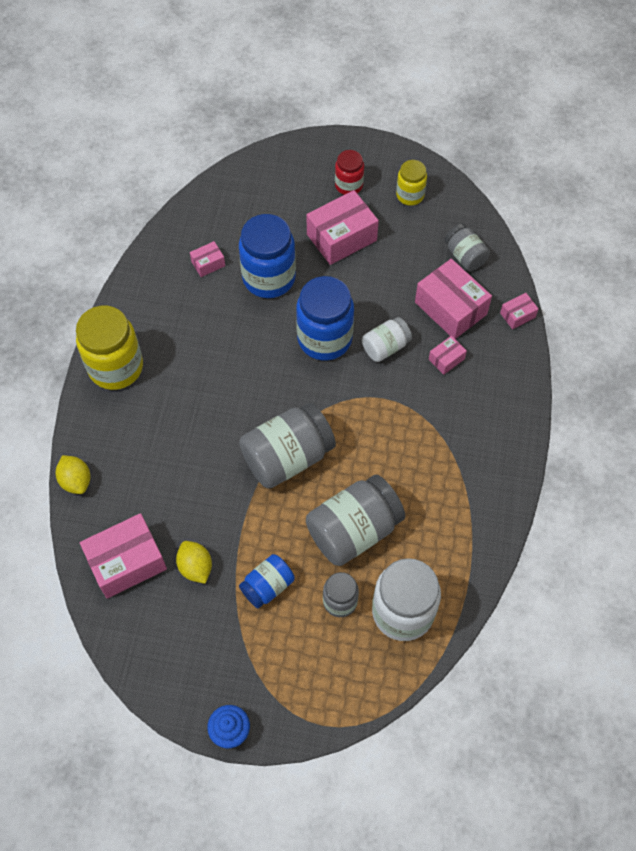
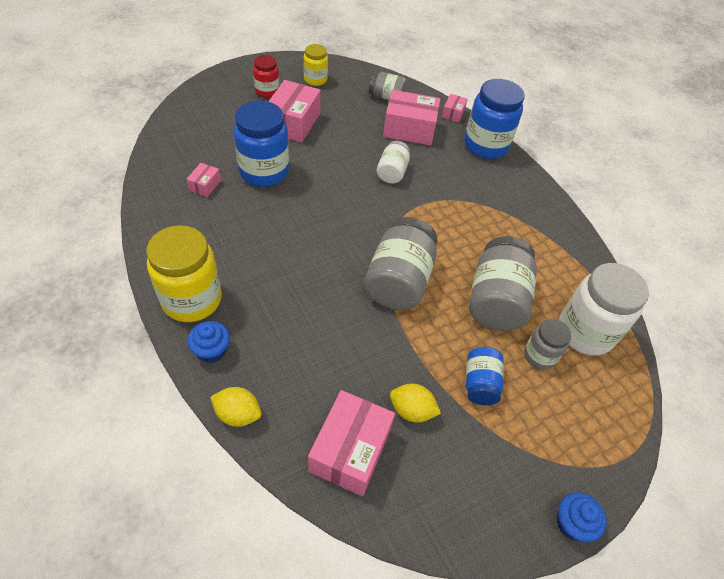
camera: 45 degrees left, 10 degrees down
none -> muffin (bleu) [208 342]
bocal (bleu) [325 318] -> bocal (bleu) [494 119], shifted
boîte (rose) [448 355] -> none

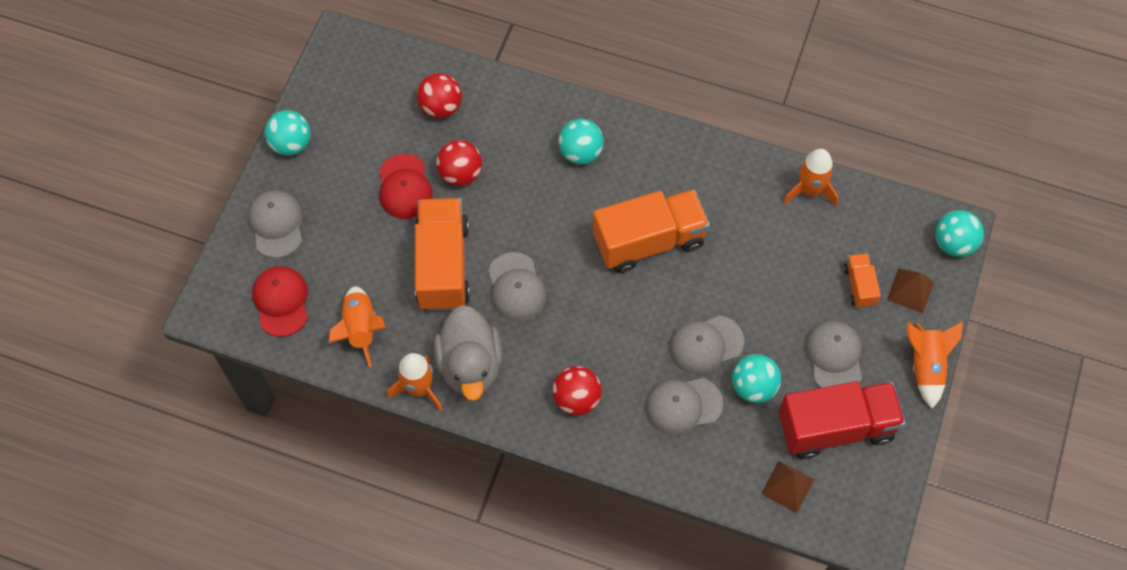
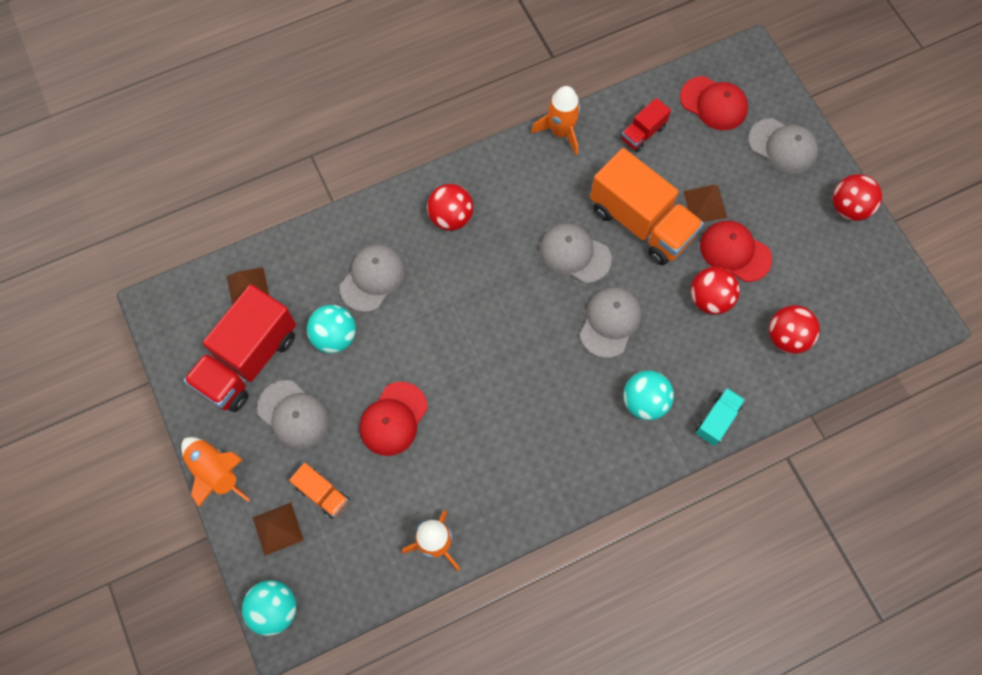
camera: 135 degrees right, 5 degrees up
none -> casquette (rouge) [394 419]
casquette (gris) [707 345] -> casquette (gris) [610 322], shifted
fusée (orange) [356 326] -> camion (rouge) [646 125]
none -> pyramide (marron) [705 203]
none -> camion (turquoise) [720 417]
balle (turquoise) [288 133] -> balle (rouge) [857 197]
canard (gris) [468 353] -> none
camion (orange) [651 231] -> none

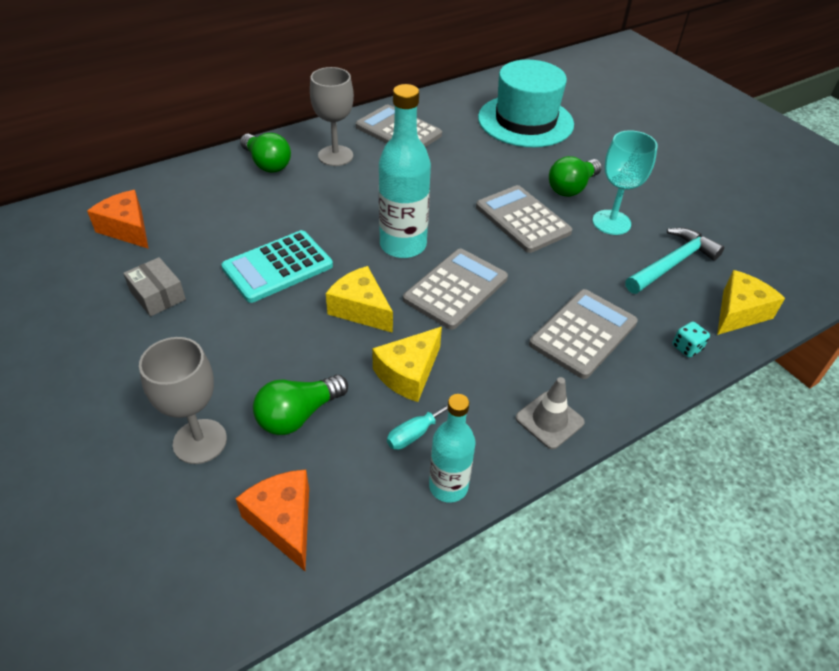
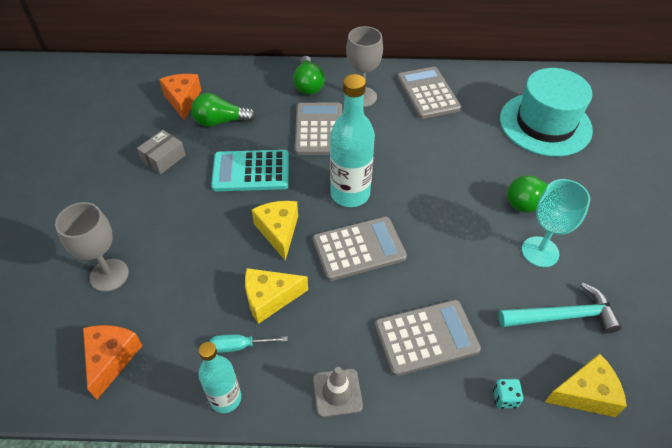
camera: 35 degrees right, 5 degrees up
boîte (gris) [154 287] -> boîte (gris) [161 152], 45 degrees clockwise
ampoule (vert) [300 404] -> ampoule (vert) [223 110], shifted
calculatrice (gris) [524 219] -> calculatrice (gris) [318 129], shifted

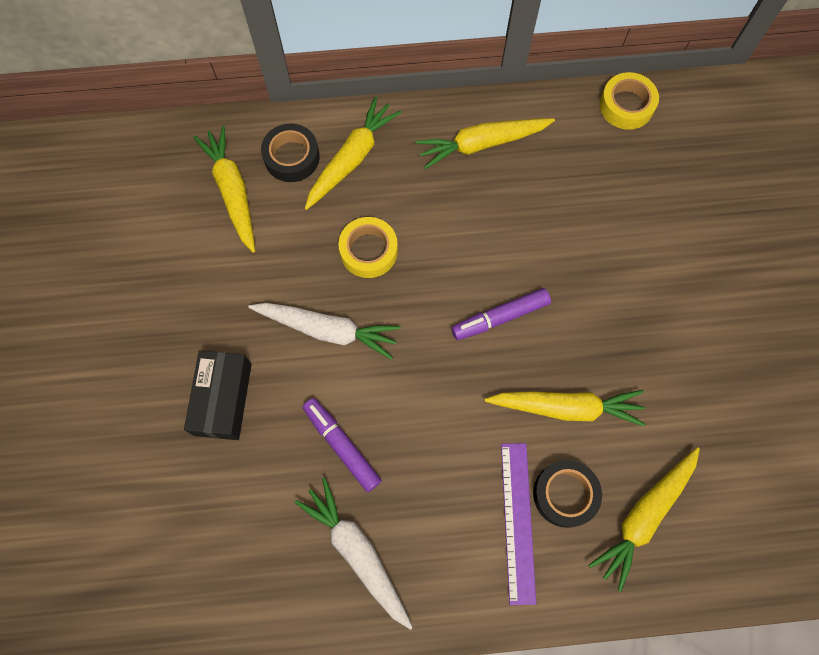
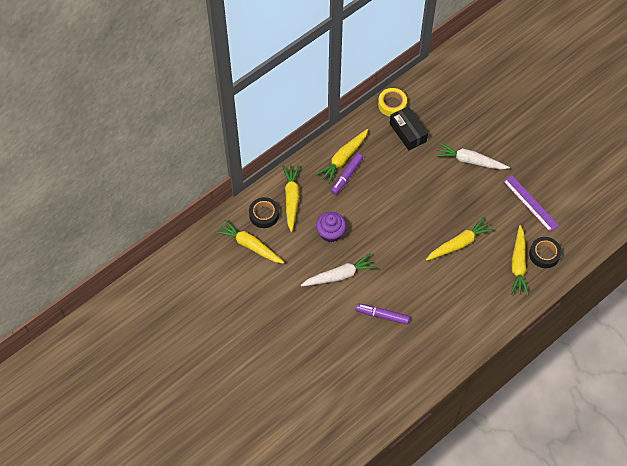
camera: 35 degrees left, 10 degrees down
ruban adhésif (jaune) [368 247] -> muffin (violet) [331 227]
feutre (violet) [501 314] -> feutre (violet) [347 174], shifted
boîte (noir) [218 395] -> boîte (noir) [409 128], shifted
carotte (blanc) [353 554] -> carotte (blanc) [472 156], shifted
règle (violet) [518 524] -> règle (violet) [531 203], shifted
ruban adhésif (noir) [567 494] -> ruban adhésif (noir) [545 252], shifted

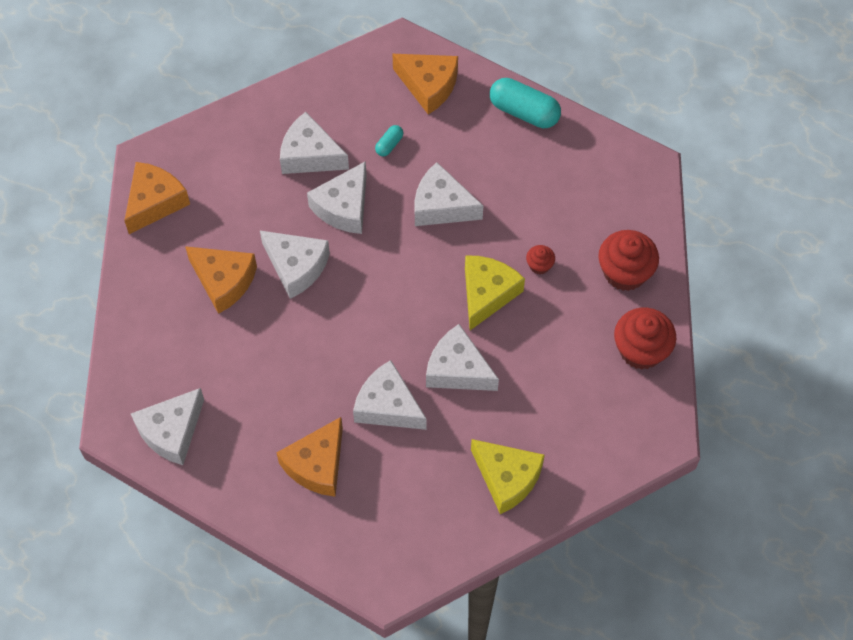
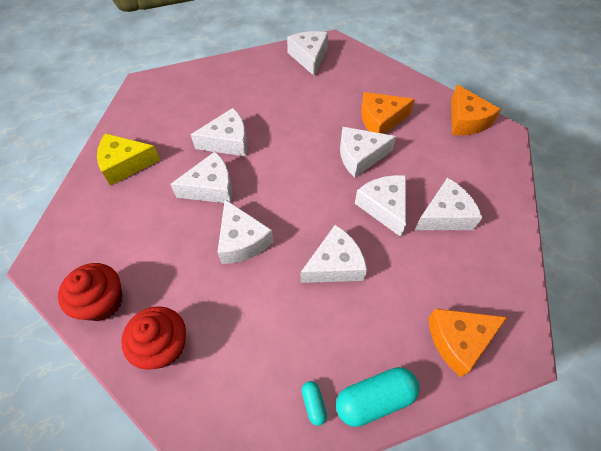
camera: 130 degrees right, 5 degrees down
fromage (jaune) [495 292] -> fromage (blanc) [245 231]
gélule (turquoise) [389 140] -> gélule (turquoise) [314 403], shifted
fromage (orange) [310 457] -> none
muffin (rouge) [540 259] -> none

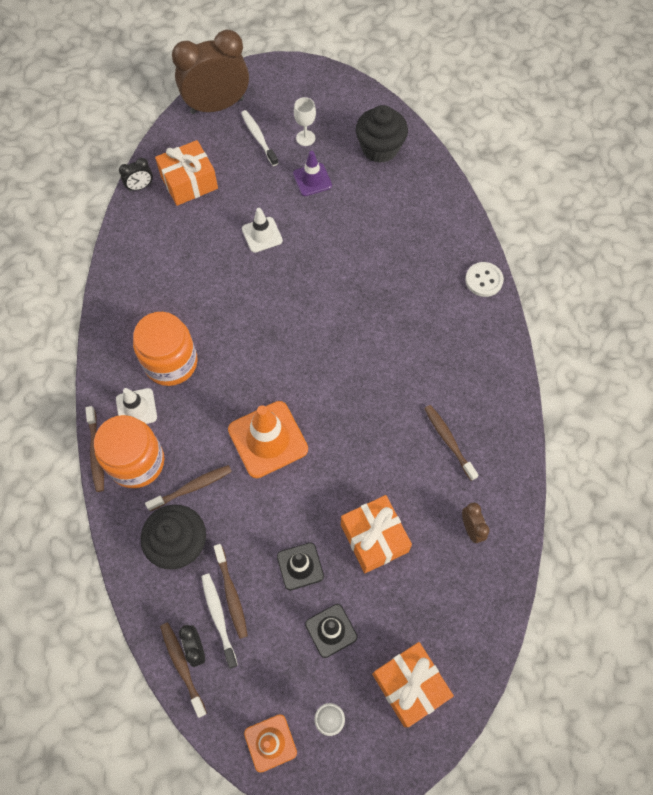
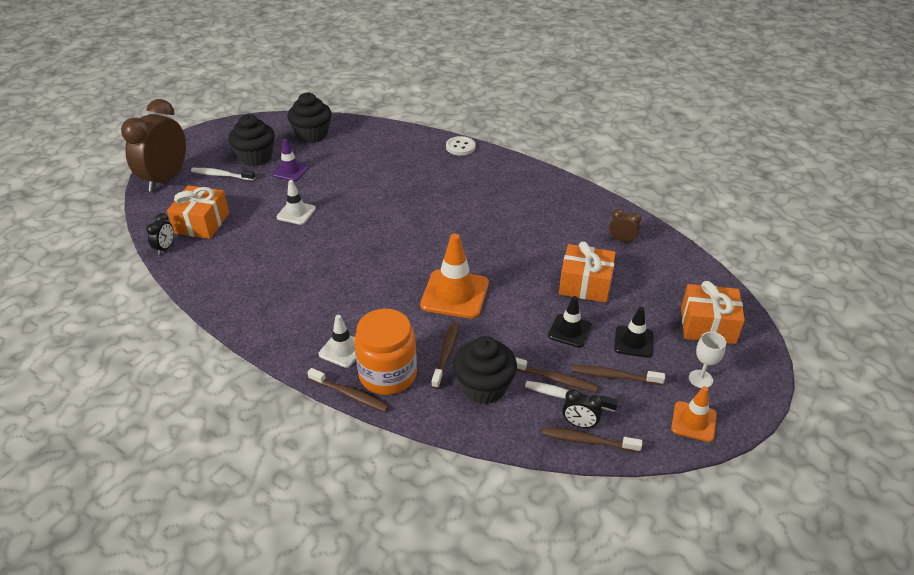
camera: 50 degrees left, 25 degrees down
verre à pied (blanc) [305 121] -> muffin (noir) [251 140]
brosse à dents (marron) [451 443] -> brosse à dents (marron) [618 375], shifted
bocal (orange) [165 349] -> none

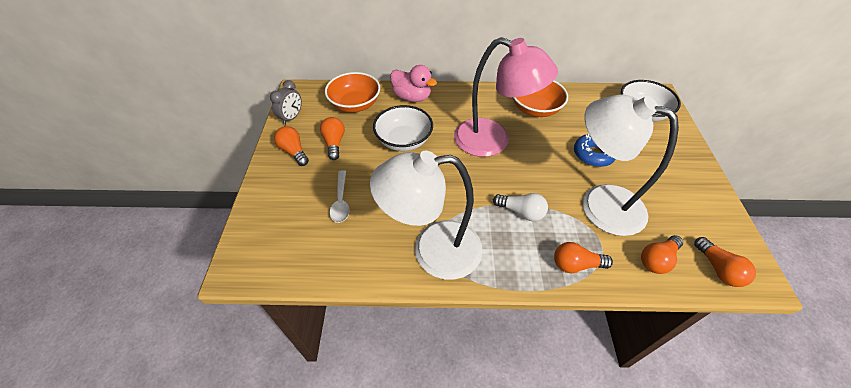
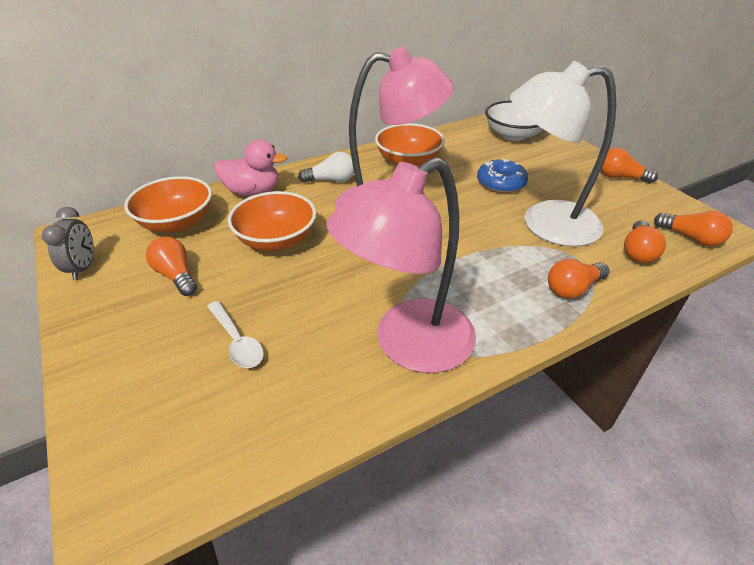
camera: 30 degrees left, 10 degrees down
bol (blanc) [403 128] -> bol (orange) [272 221]
ampoule (blanc) [520 207] -> ampoule (blanc) [326 167], shifted
lampe (blanc) [426 215] -> lampe (rose) [401 265]
ampoule (orange) [291 146] -> ampoule (orange) [629 166], shifted

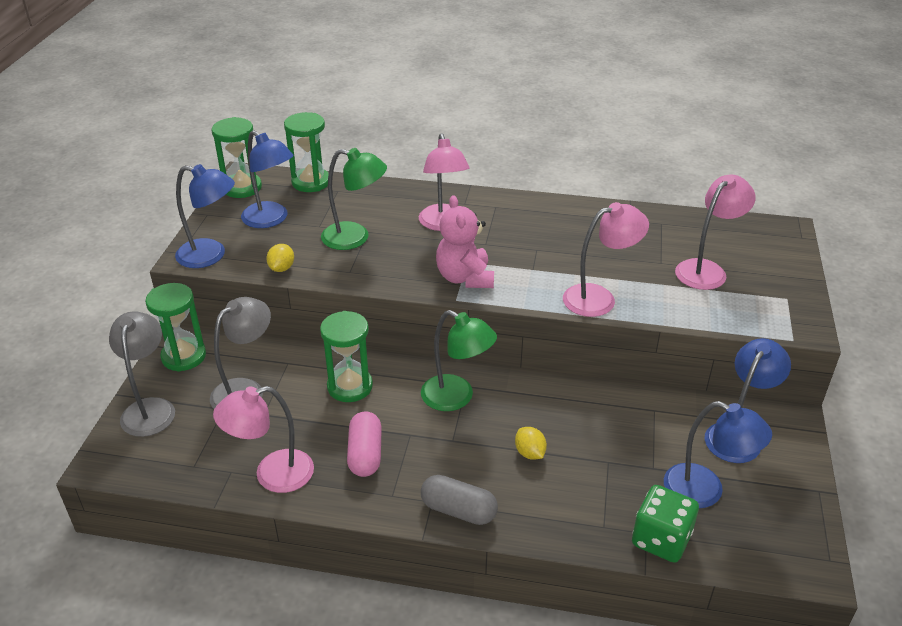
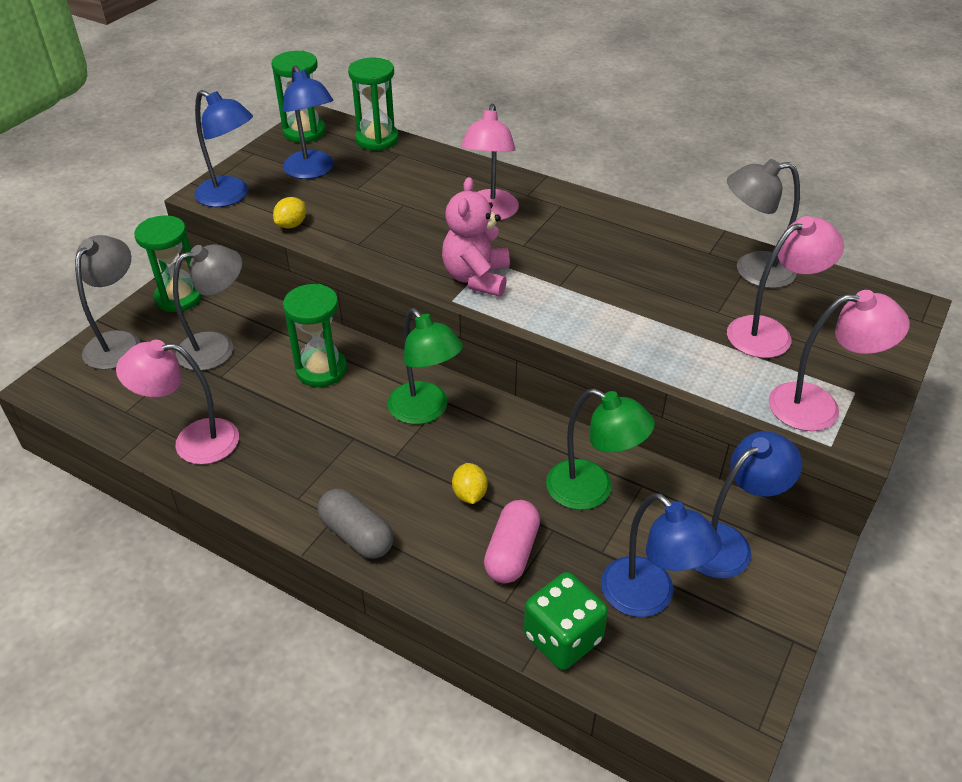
camera: 20 degrees right, 5 degrees up
gélule (rose) [364 444] -> gélule (rose) [512 541], shifted
lampe (vert) [354 199] -> lampe (vert) [600 449], shifted
none -> lampe (gris) [763 223]
lampe (rose) [606 259] -> lampe (rose) [839 360], shifted

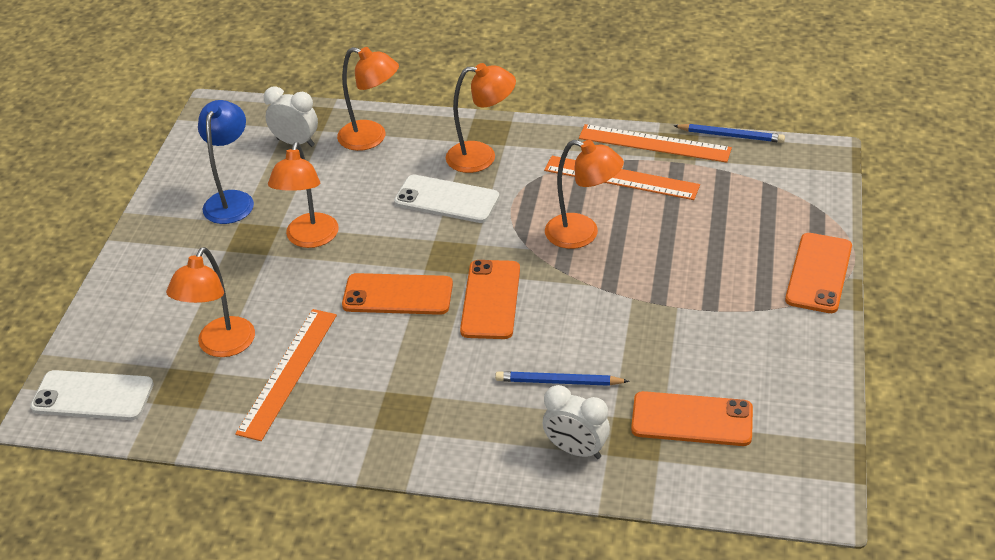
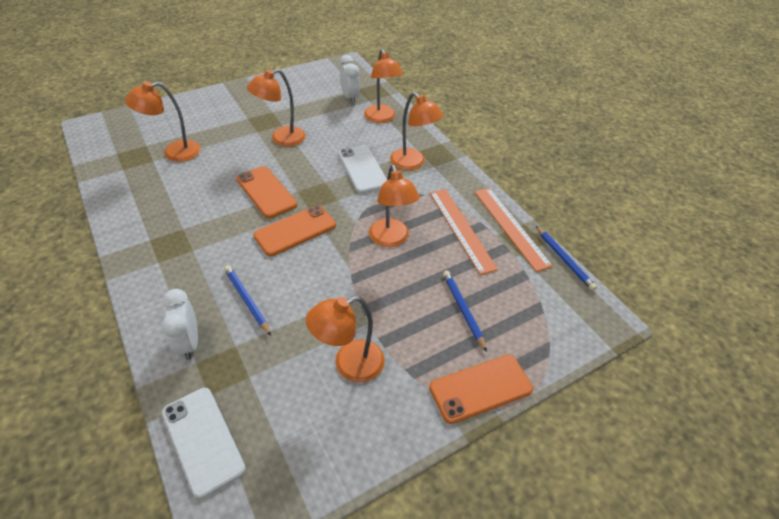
camera: 45 degrees right, 5 degrees up
téléphone (blanc) [92 395] -> téléphone (blanc) [204 443], shifted
none -> lampe (orange) [345 339]
none -> crayon (bleu) [465 311]
lampe (bleu) [226 162] -> none
règle (orange) [286 375] -> none
téléphone (orange) [692 418] -> none

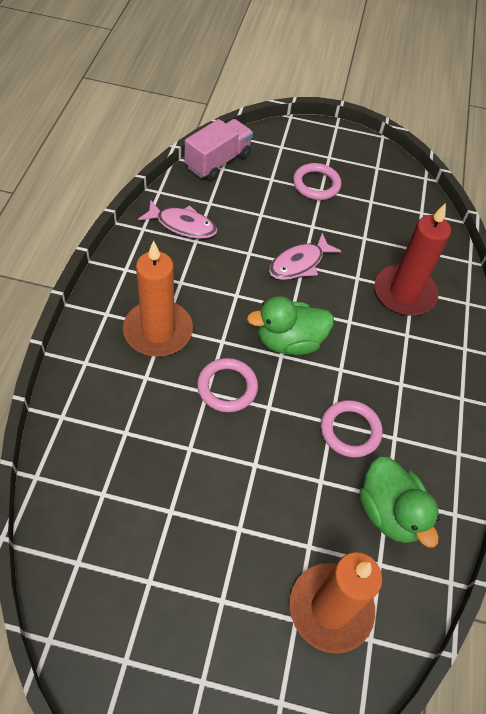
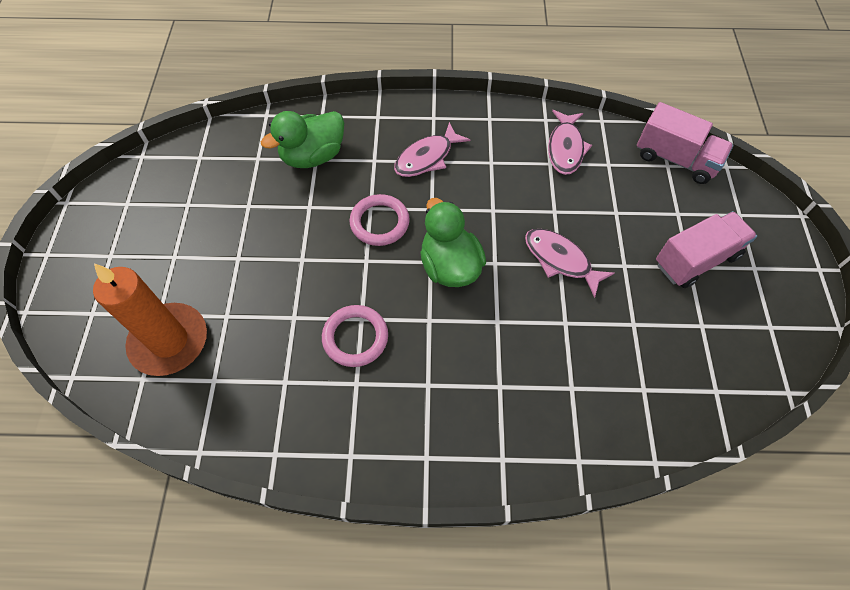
camera: 85 degrees right, 5 degrees up
canard (vert) [400 502] -> canard (vert) [302 139], shifted
bougie (orange) [158 298] -> poisson (rose) [432 149]
anneau (rose) [317 181] -> camion (rose) [706 249]
bougie (rouge) [413 259] -> none

